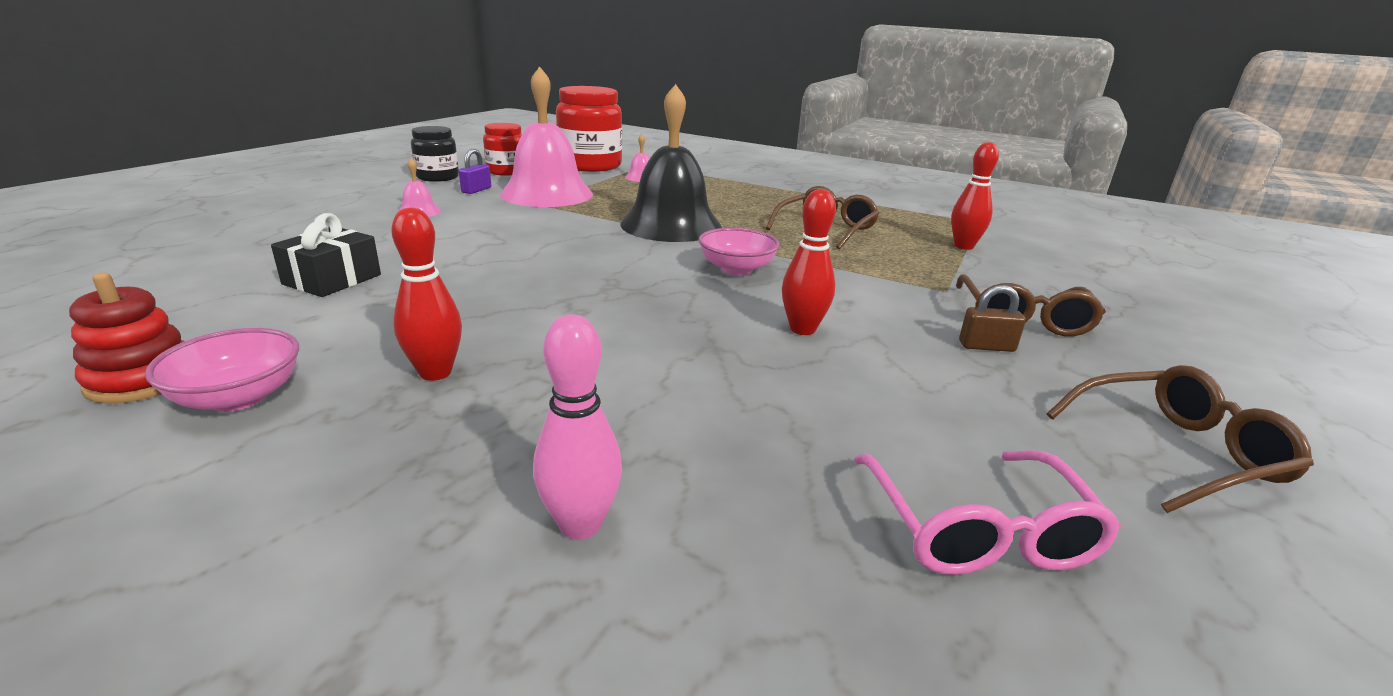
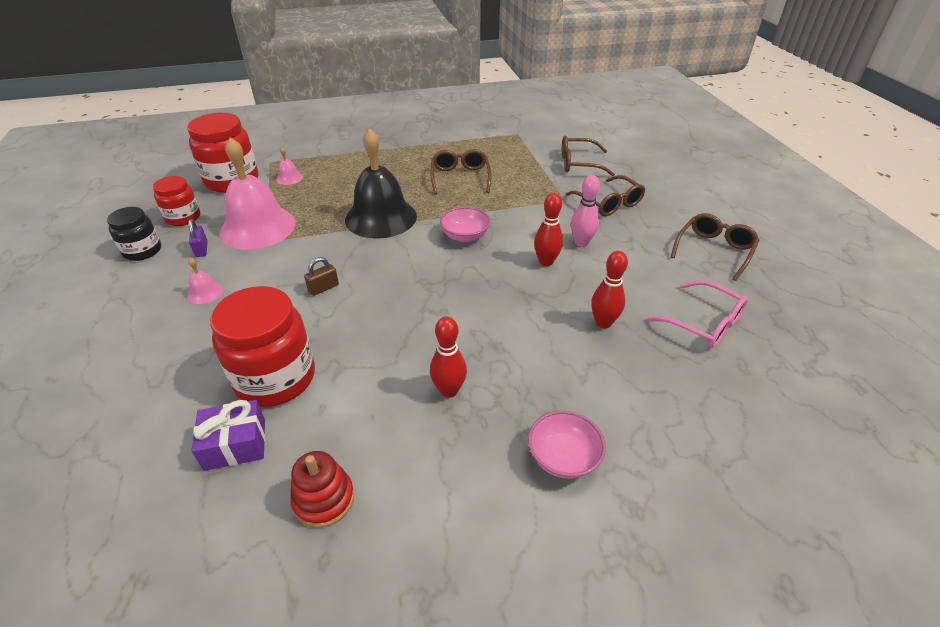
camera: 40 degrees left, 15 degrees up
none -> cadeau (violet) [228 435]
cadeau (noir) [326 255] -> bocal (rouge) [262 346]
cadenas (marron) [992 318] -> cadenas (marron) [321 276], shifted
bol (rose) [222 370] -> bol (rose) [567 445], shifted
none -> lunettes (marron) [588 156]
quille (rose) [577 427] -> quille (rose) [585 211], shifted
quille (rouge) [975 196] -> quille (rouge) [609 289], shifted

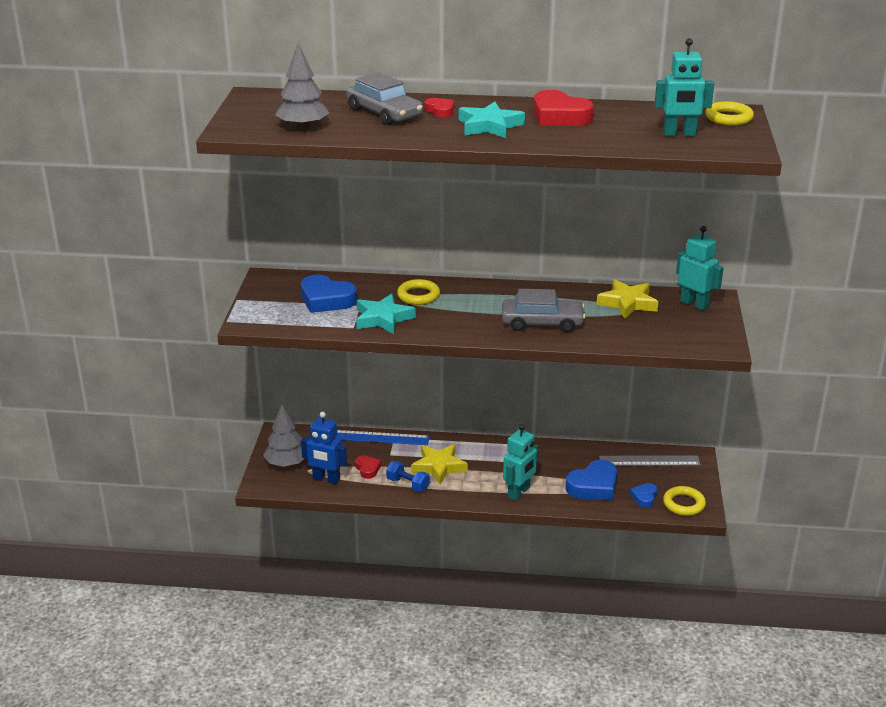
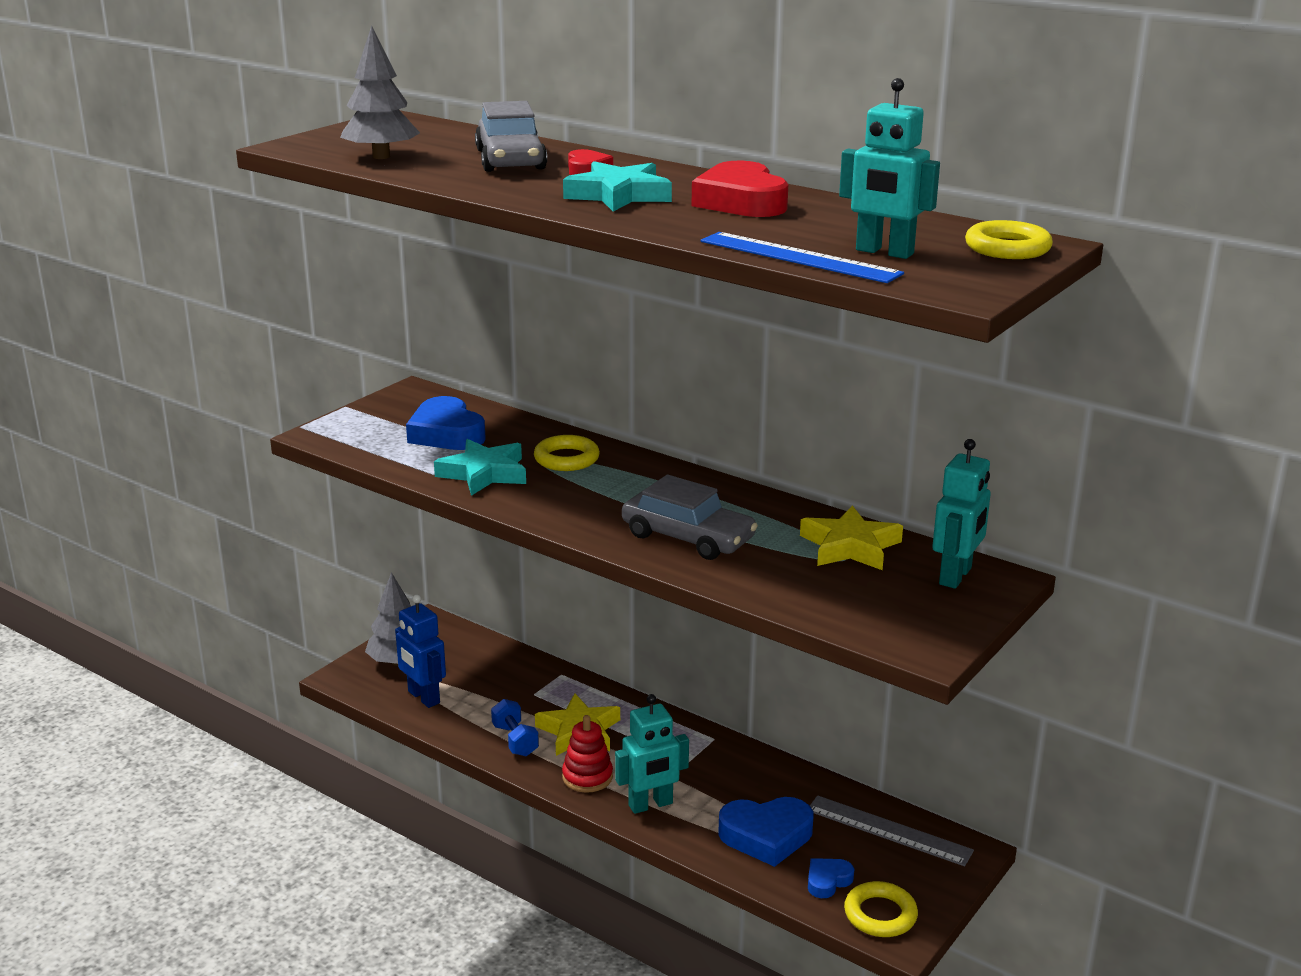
camera: 30 degrees right, 5 degrees down
none -> jouet à empiler (rouge) [587 754]
règle (bleu) [383 437] -> règle (bleu) [802 257], shifted
robot (turquoise) [700 268] -> robot (turquoise) [961 514], 45 degrees clockwise
cœur (rouge) [368 467] -> none

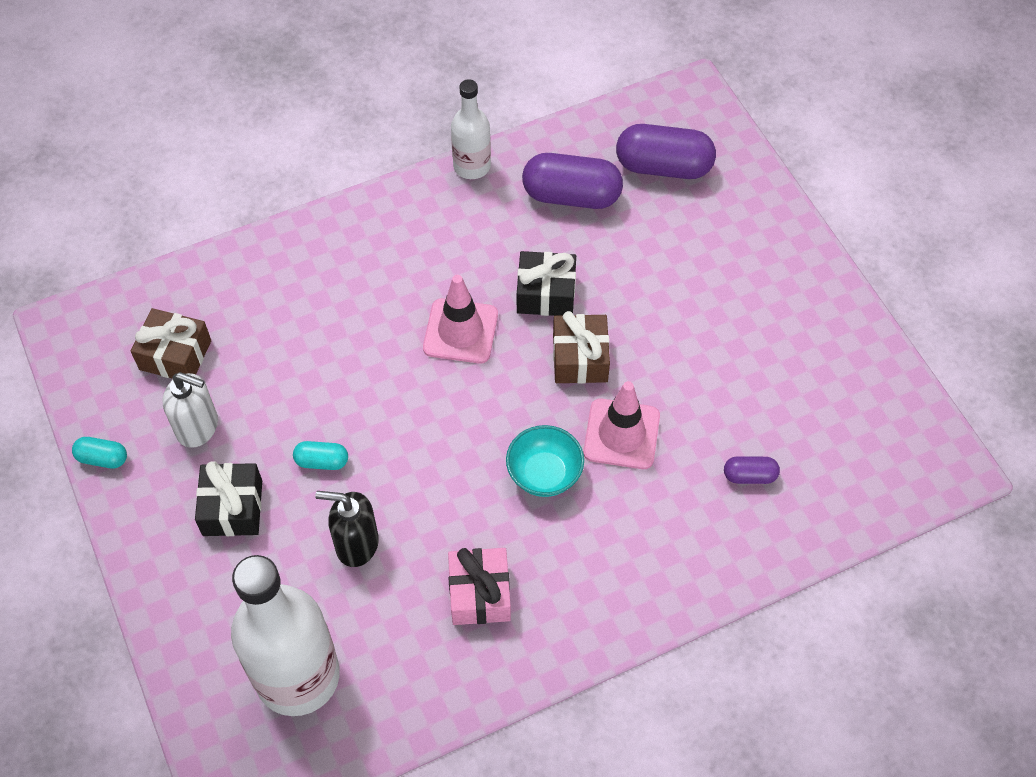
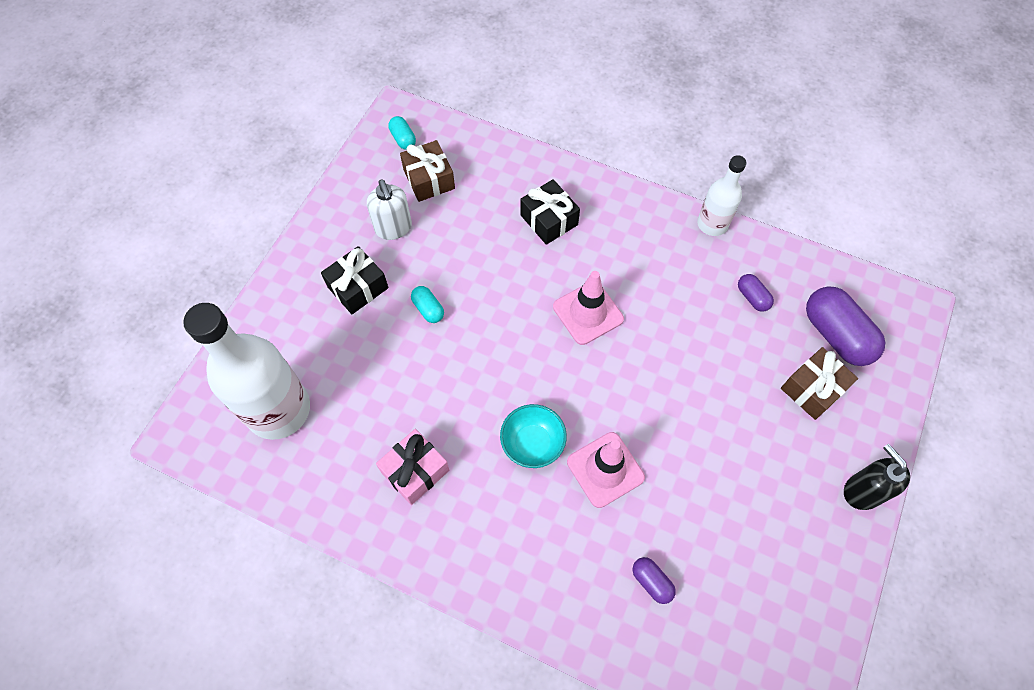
camera: 50 degrees right, 5 degrees up
gélule (turquoise) [99 452] -> gélule (turquoise) [402 133], shifted
cadeau (noir) [546 283] -> cadeau (noir) [550 212], shifted
gélule (violet) [572 181] -> gélule (violet) [756 293], x0.49
cadeau (marron) [581 347] -> cadeau (marron) [819 383], shifted
distributeur de savon (noir) [347 529] -> distributeur de savon (noir) [877 477], shifted

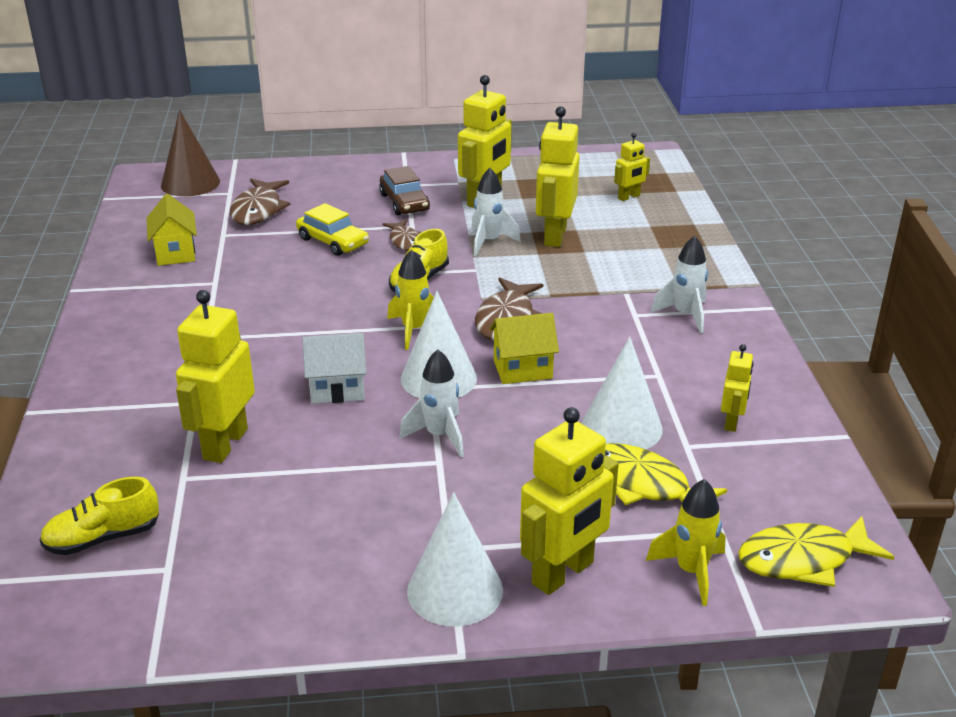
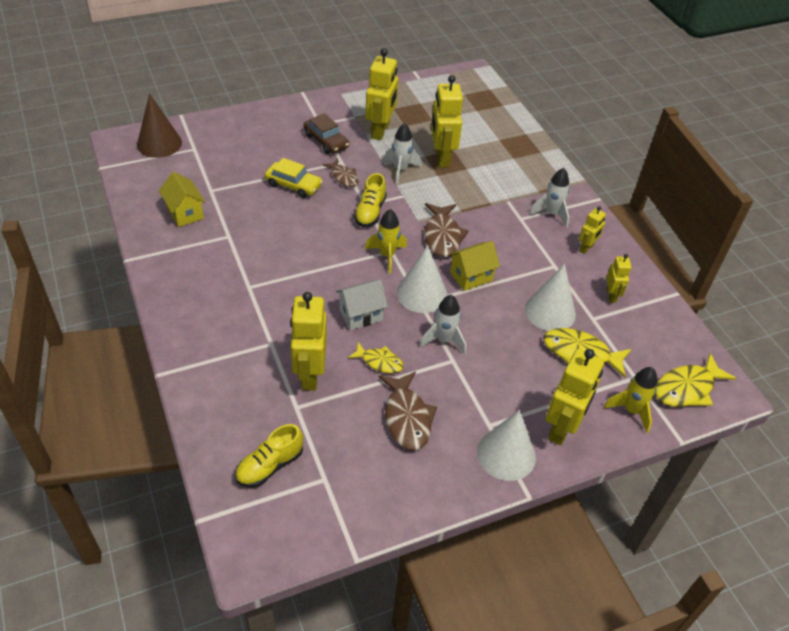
camera: 20 degrees left, 15 degrees up
none -> poisson (jaune) [376 357]
poisson (marron) [260 202] -> poisson (marron) [408 410], shifted
robot (jaune) [632 167] -> robot (jaune) [592 230], shifted

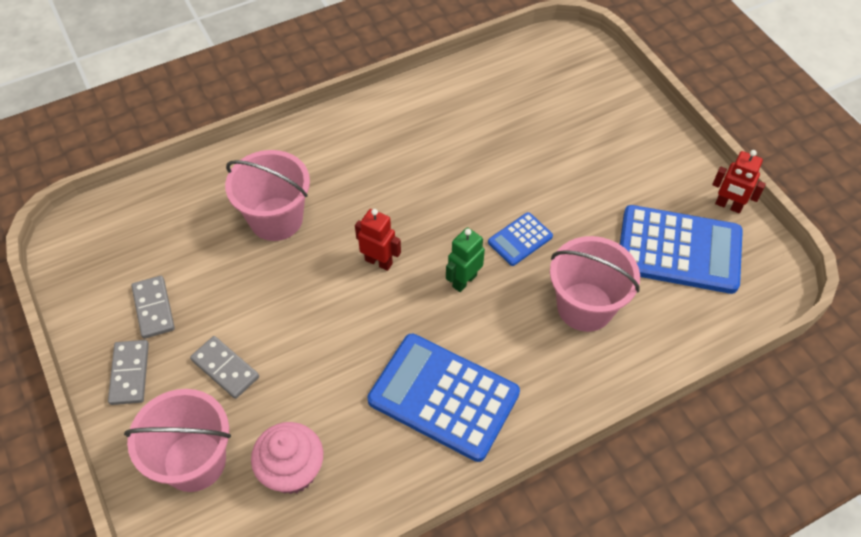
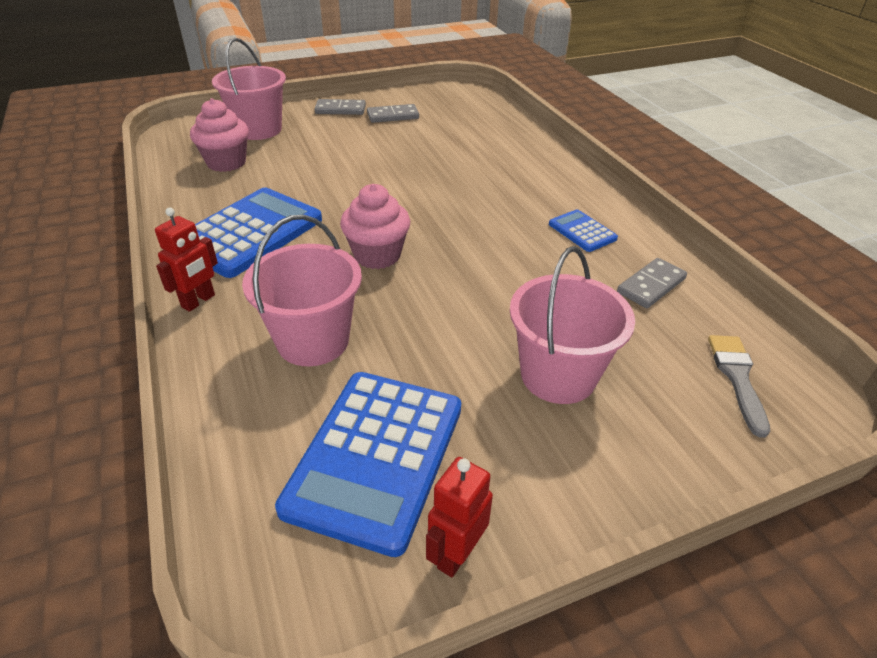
camera: 95 degrees right, 15 degrees down
robot (rouge) [378 240] -> robot (rouge) [186 259], shifted
robot (vert) [465 259] -> muffin (rose) [375 226]
seau (rose) [267 195] -> seau (rose) [572 325], shifted
calculatrice (bleu) [520 239] -> calculatrice (bleu) [583 230], shifted
domino (gris) [224 367] -> domino (gris) [652 283], shifted
none -> pinceau (gris) [739 386]

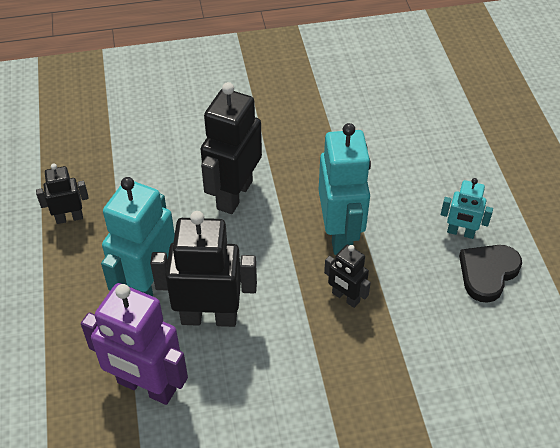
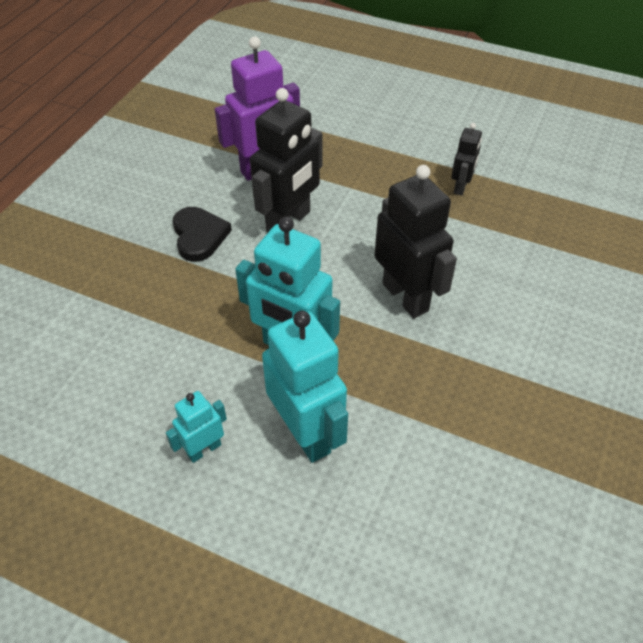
camera: 125 degrees right, 0 degrees up
cœur (noir) [490 274] -> cœur (noir) [202 234], shifted
robot (turquoise) [138 236] -> robot (turquoise) [305 387], shifted
robot (noir) [347 276] -> none

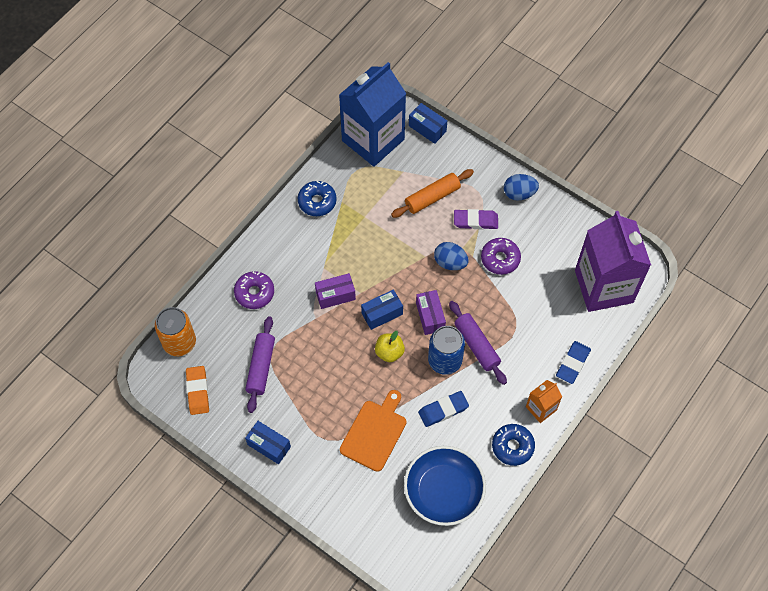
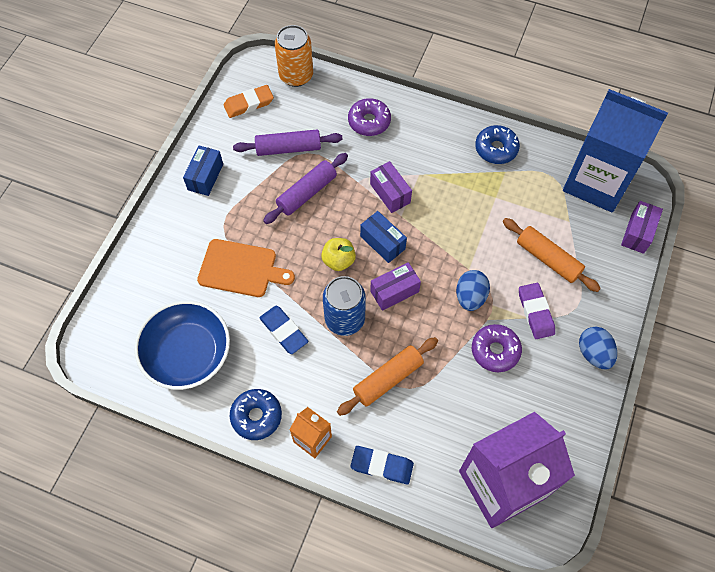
camera: 75 degrees right, 0 degrees up
rouleau à pâtisserie (violet) [478 343] -> rouleau à pâtisserie (violet) [305 188], shifted
none -> rouleau à pâtisserie (orange) [387 376]
boîte (bleu) [428 123] -> boîte (violet) [642 227]

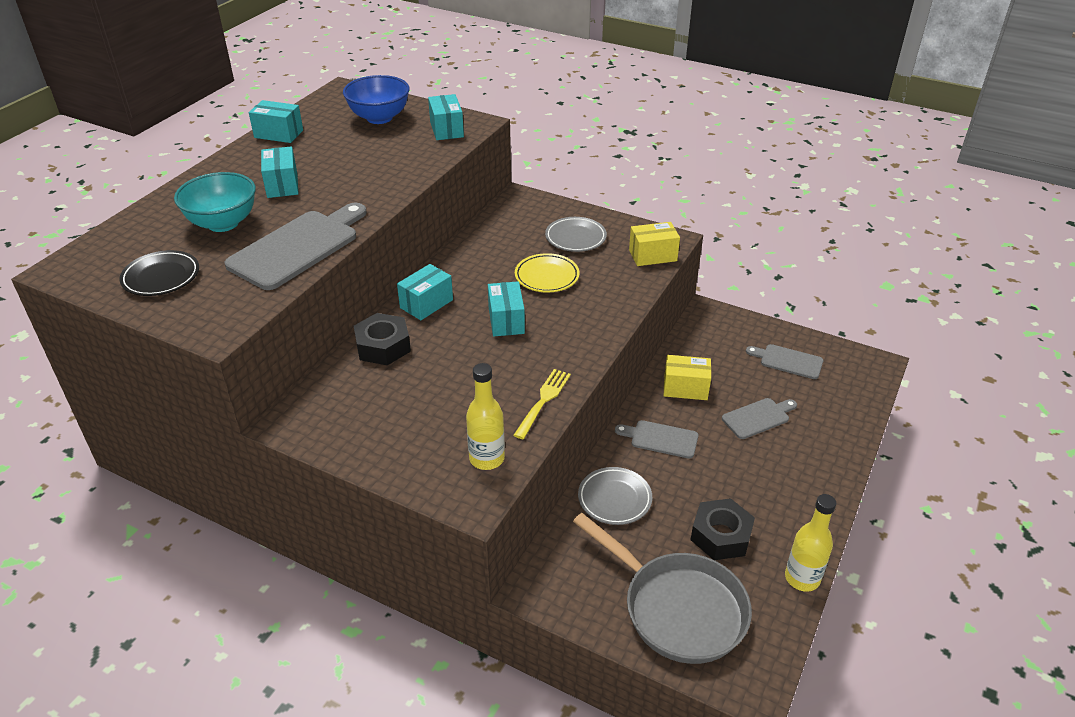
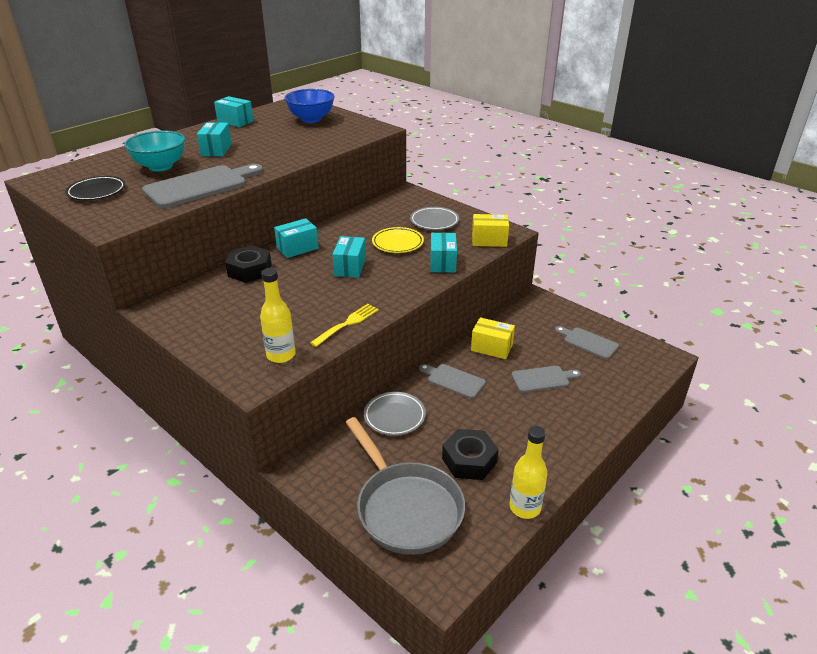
camera: 15 degrees right, 5 degrees down
boîte (turquoise) [446 117] -> boîte (turquoise) [444 252], shifted

